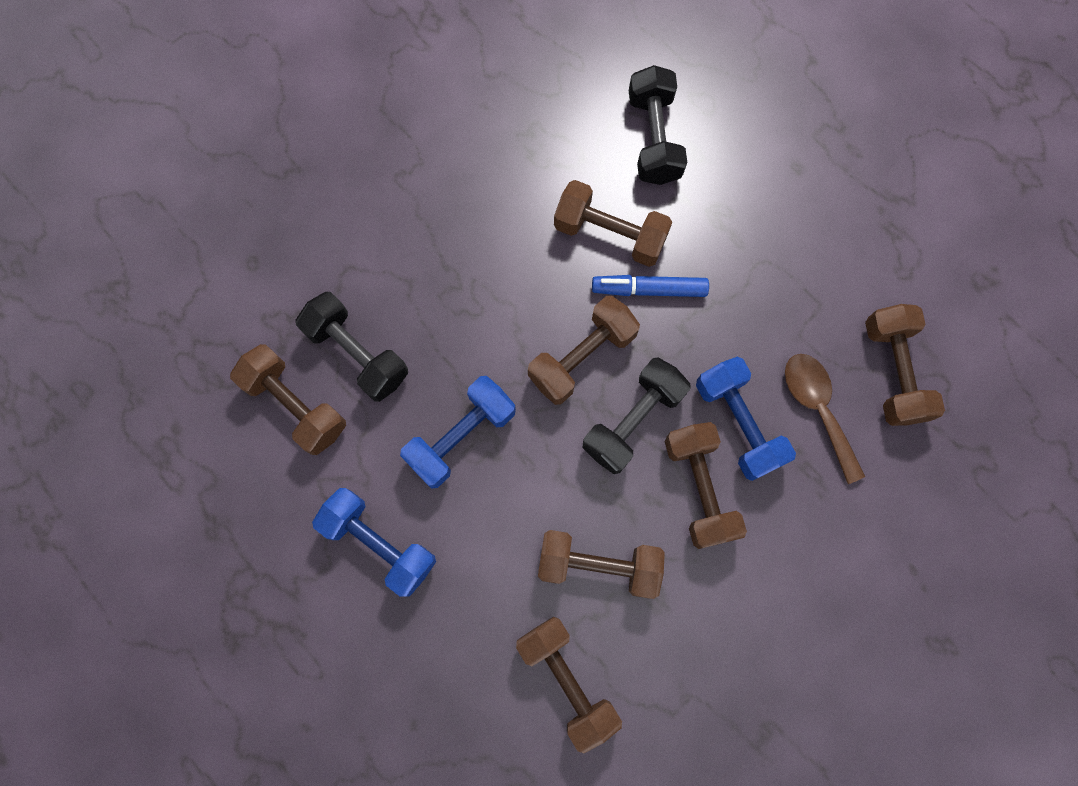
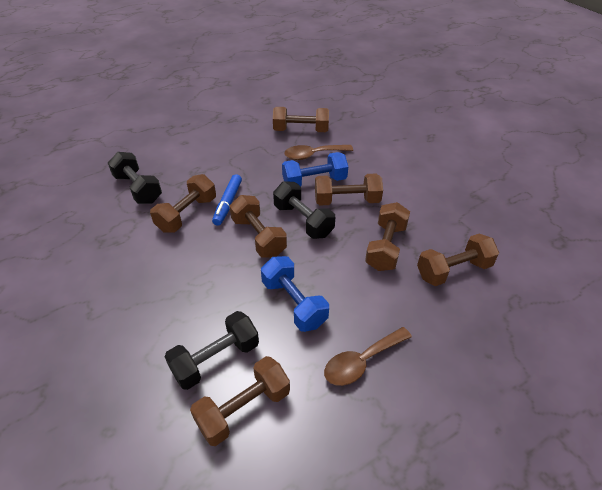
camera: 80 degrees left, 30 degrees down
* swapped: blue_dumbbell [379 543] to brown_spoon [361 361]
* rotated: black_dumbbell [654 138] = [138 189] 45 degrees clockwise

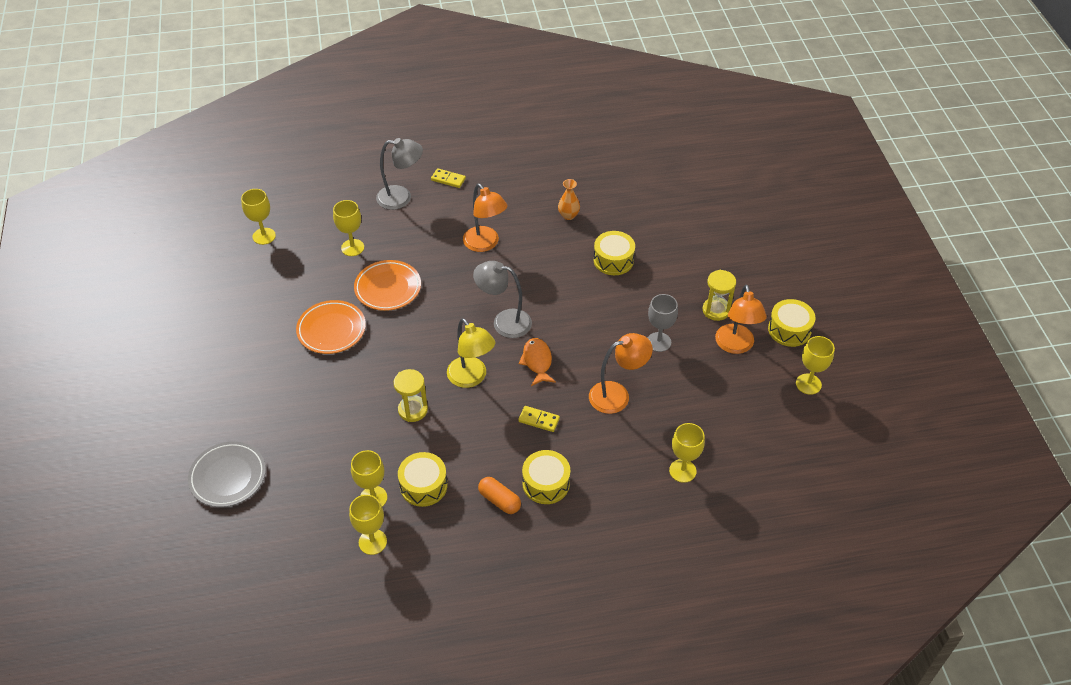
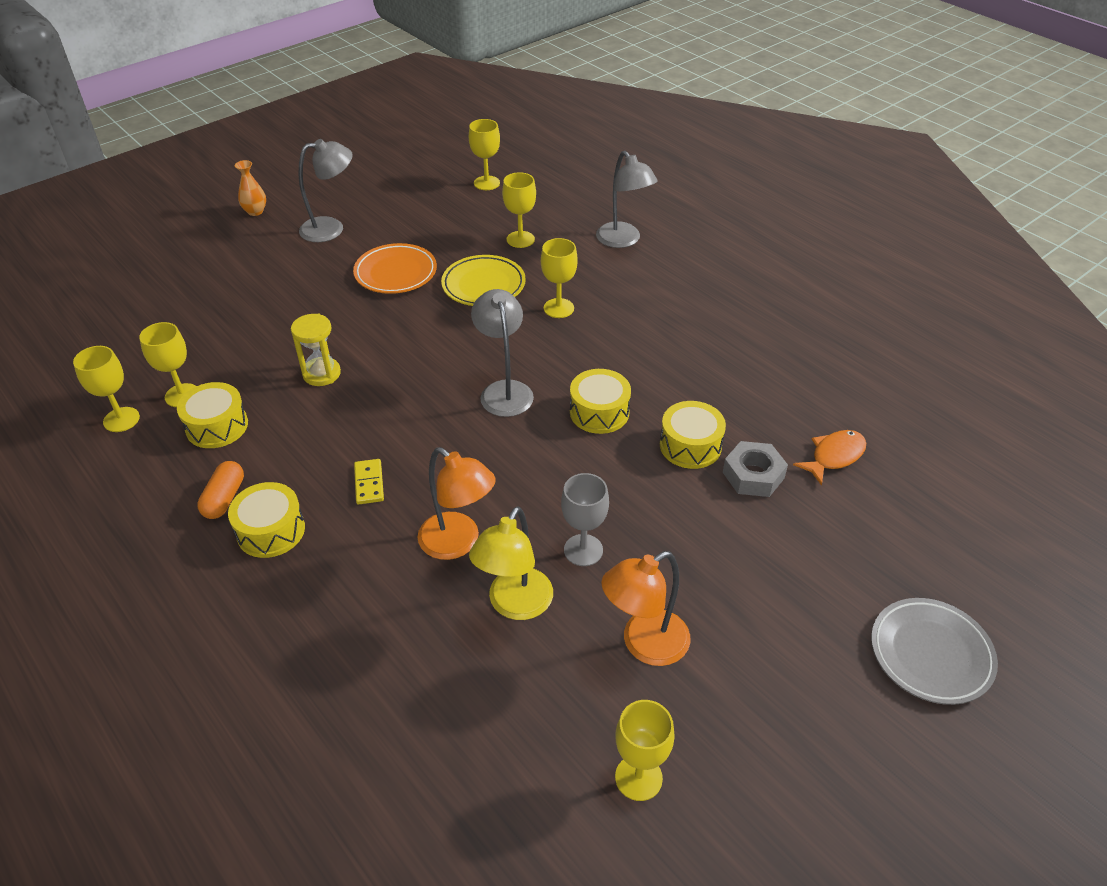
camera: 60 degrees right, 5 degrees down
* shifted: grey_plate [228 477] to [930 654]
* repainted: orange_plate [388 288] to yellow_plate [483 285]
* gone: yellow_domino [448 179]
* shifted: yellow_lamp [471 378] to [515 605]
* gone: orange_lamp [485 244]
* shifted: orange_fish [537 361] to [834 456]
* shifted: orange_vase [568 215] to [255 211]
* shifted: yellow_goblet [682 471] to [558 308]
* gone: yellow_hourglass [716 310]
* shifted: yellow_drum [789 330] to [599 412]
* new: grey_lamp [331 228]
* new: grey_nut [753 475]

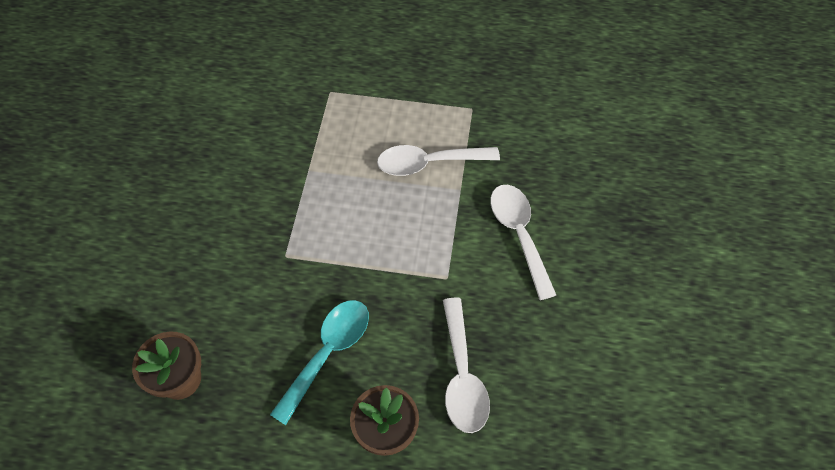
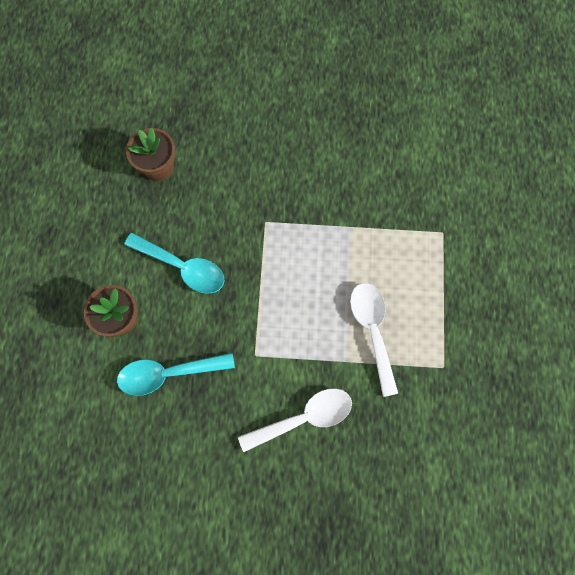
camera: 85 degrees right, 15 degrees up
* repainted: white_spoon [462 375] to turquoise_spoon [168 373]

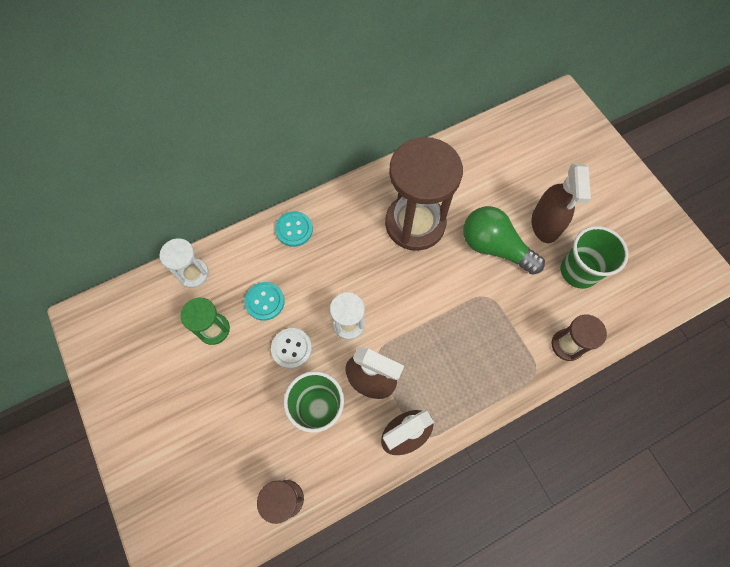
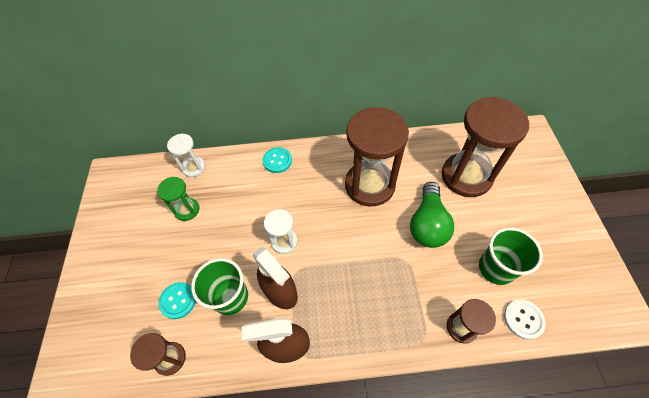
camera: 25 degrees right, 10 degrees down
* shifted: turquoise_button [265 301] to [178 300]
* shifted: white_button [291 348] to [523 319]
* rotated: green_light_bulb [494 247] = [427 224] 135 degrees counterclockwise
* gone: brown_spray_bottle [545 224]
* new: brown_hourglass [466 176]

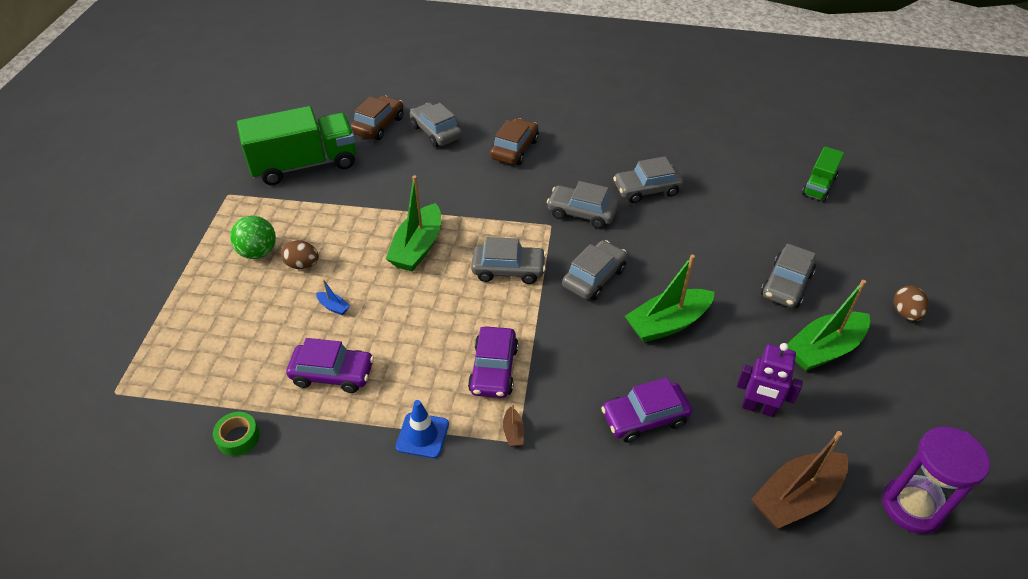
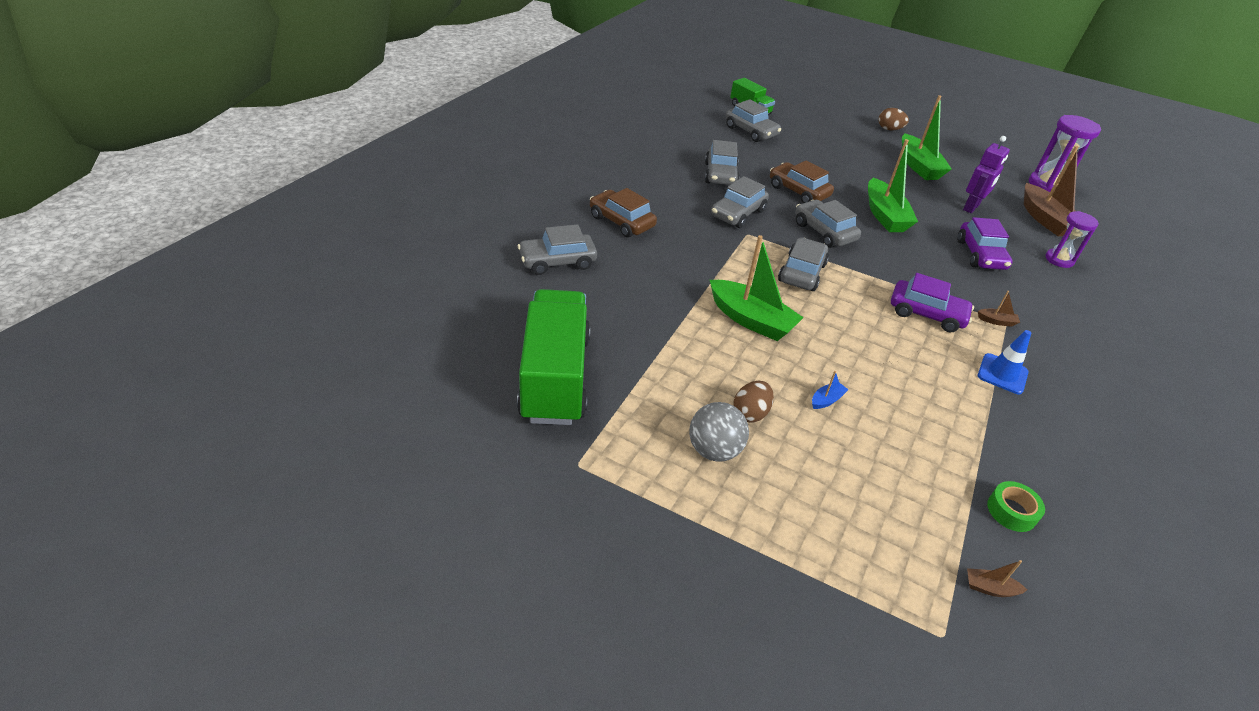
camera: 75 degrees left, 5 degrees down
* repainted: green_ball [258 252] to grey_ball [714 450]
* gone: purple_car [332 374]
* shifted: brown_car [378 125] to [798 191]
* shifted: grey_car [786 285] to [751 131]
* new: brown_boat [989 588]
* new: purple_hourglass [1059 260]

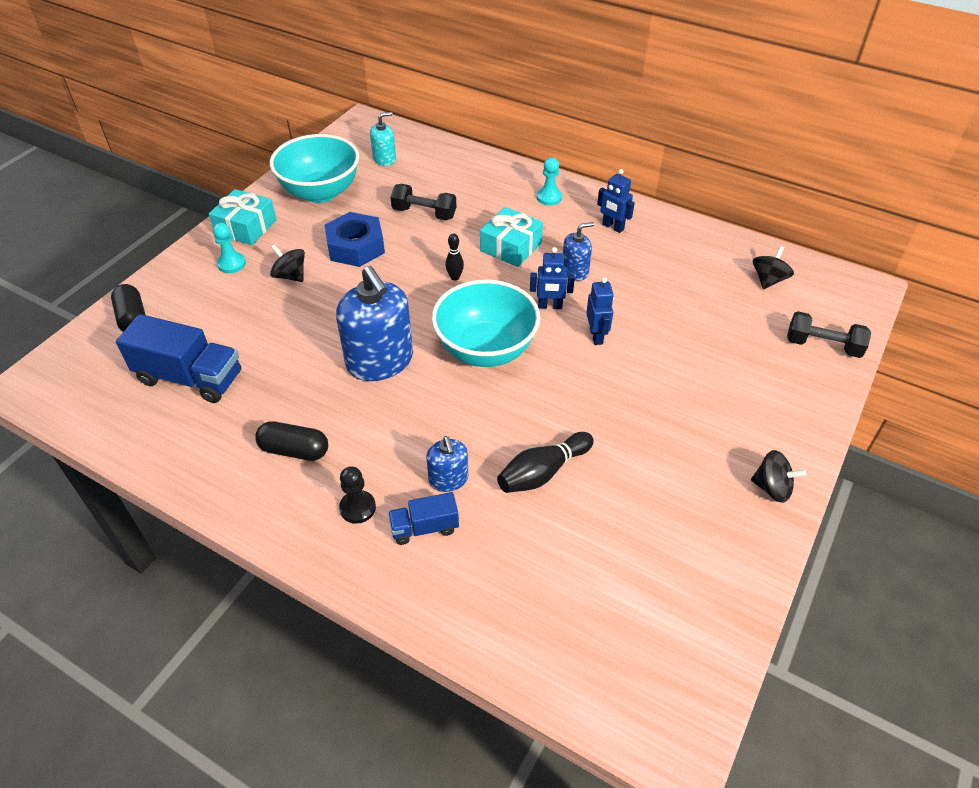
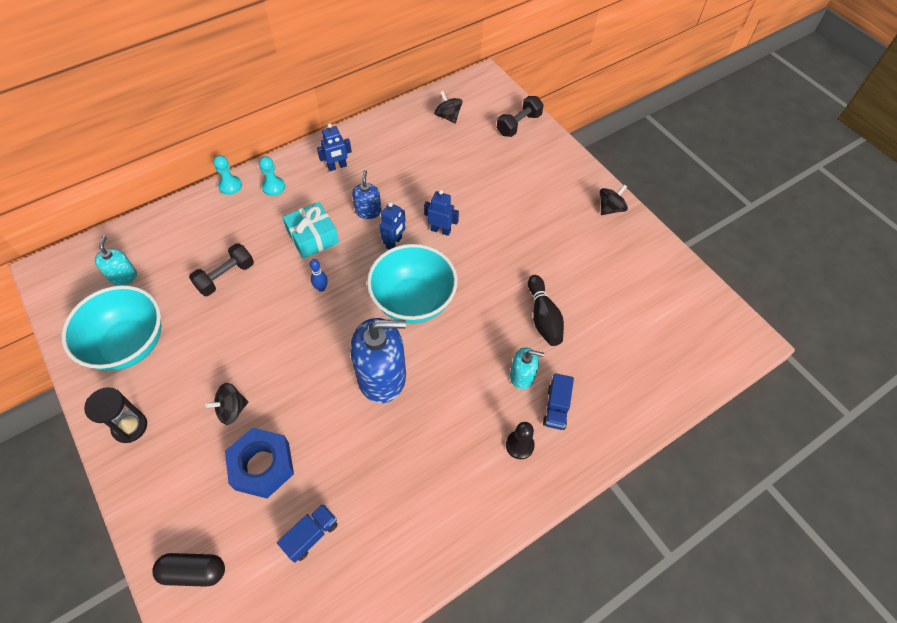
camera: 65 degrees left, 10 degrees up
* scaled: blue_truck [190 378] = [311 535] x0.54
* swapped: turquoise_gift [246 227] to black_hourglass [130 427]
* shifted: turquoise_pawn [231 264] to [230 186]
* gone: black_capsule [294 450]
* shifted: blue_nut [356 247] to [262 466]
* repainted: blue_soap_dispenser [448 479] to turquoise_soap_dispenser [522 376]
* repainted: black_bowling_pin [455 277] to blue_bowling_pin [321 288]

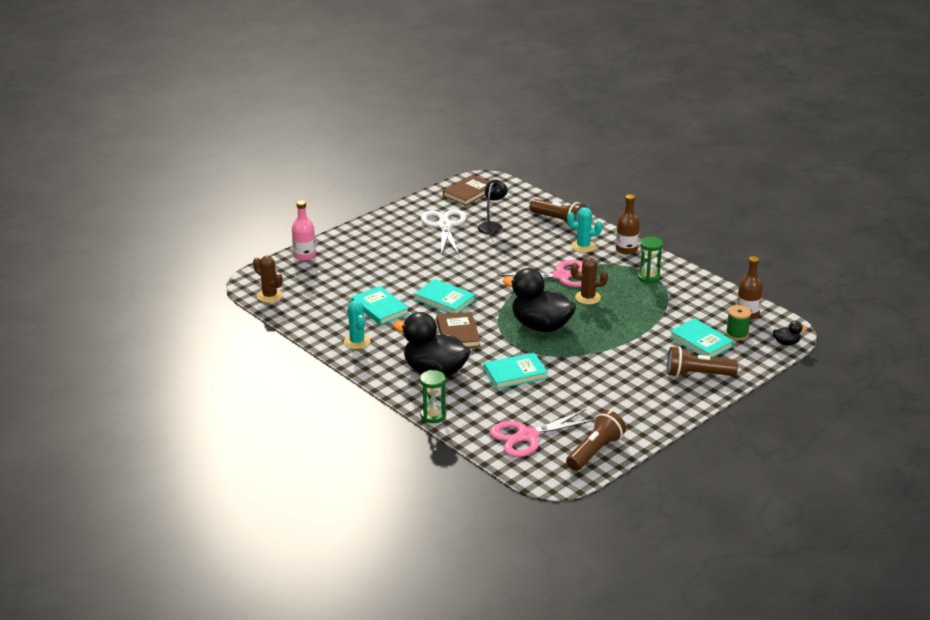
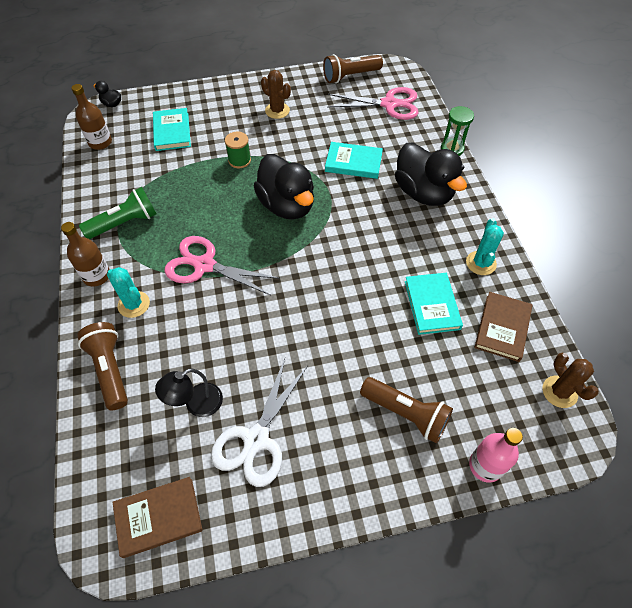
camera: 150 degrees left, 25 degrees up
* gone: turquoise_book [445 299]
* shifted: brown_book [458 333] to [502 328]
* shifted: brown_cactus [587 298] to [277 111]
* swapped: green_hourglass [648 277] to green_flashlight [125 223]
* shifted: brown_flashlight [697 374] to [406 413]
* shifted: green_spool [737 334] to [239 160]

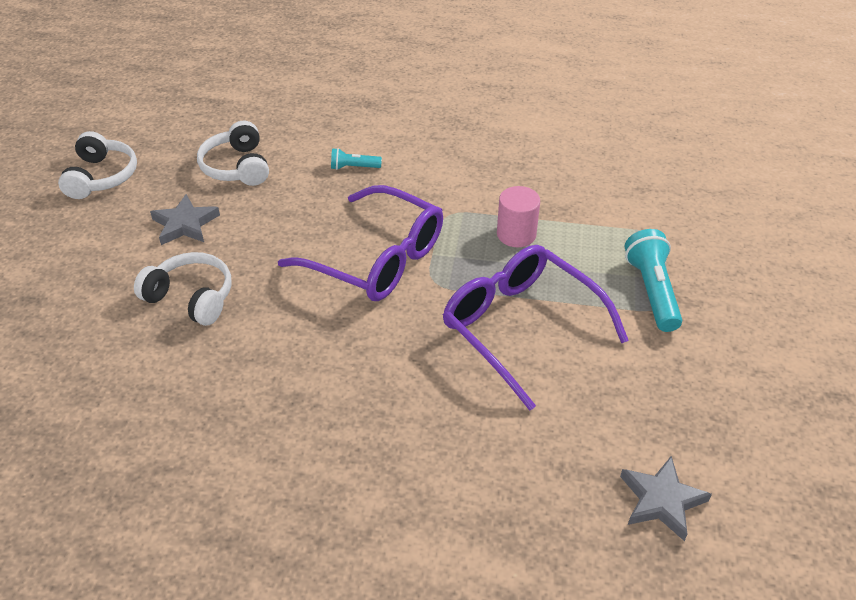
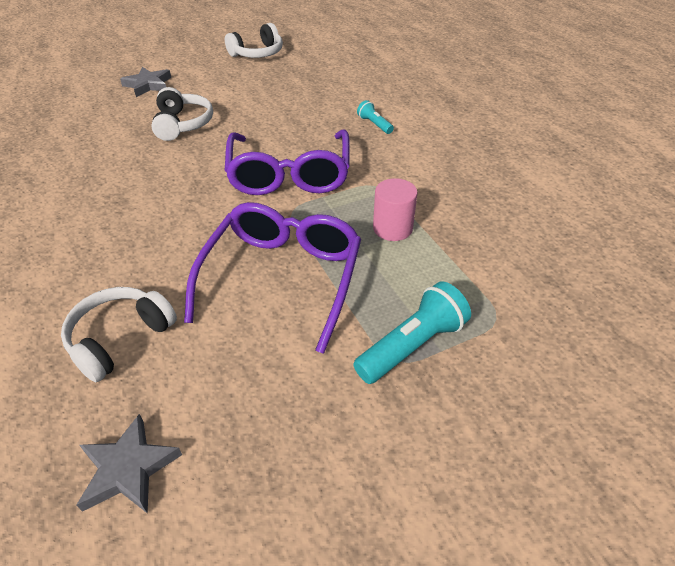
camera: 55 degrees right, 0 degrees up
* shifted: grey_star [185 224] to [148 85]
* shifted: white_headphones [237 167] to [120 338]

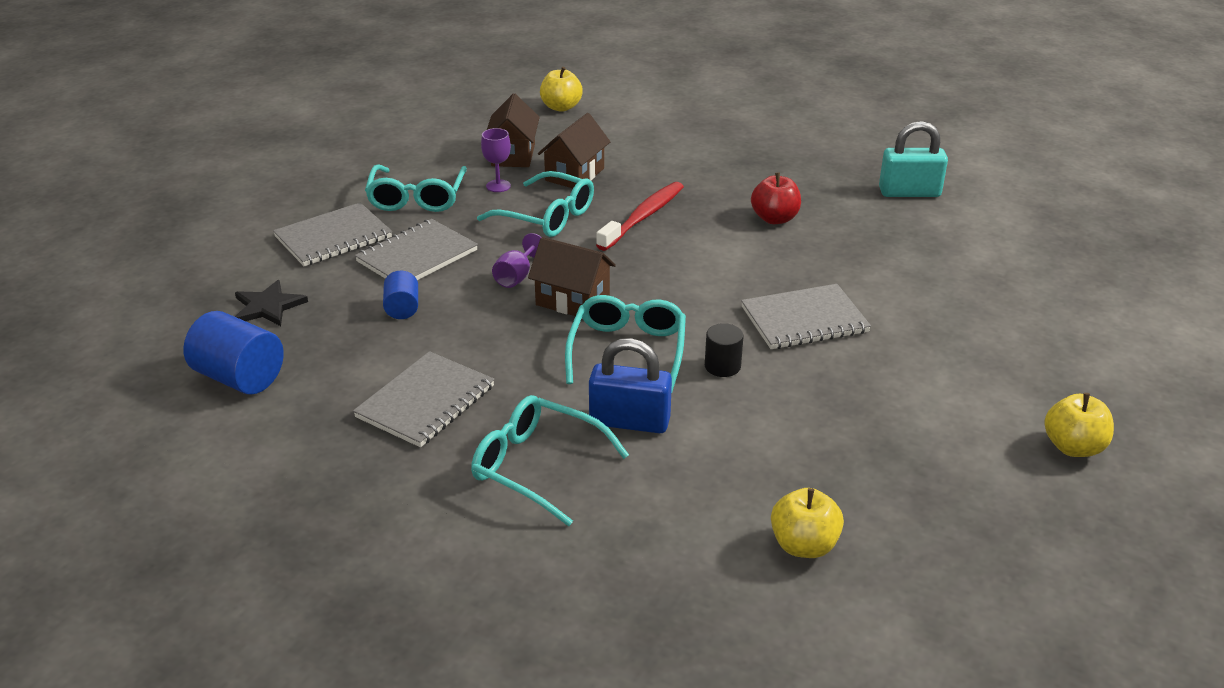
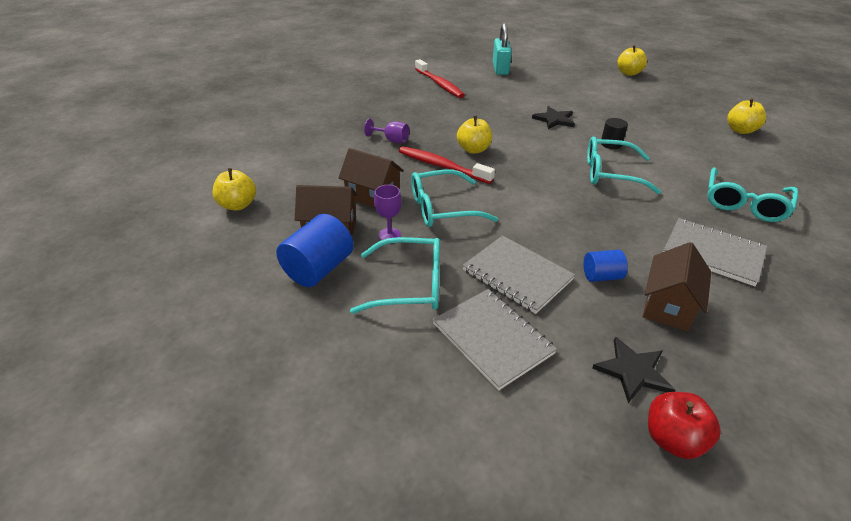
camera: 90 degrees left, 5 degrees up
* shifted: blue_cylinder [240 378] to [319 269]
* rotated: turquoise_glasses [546 216] = [443 208] 135 degrees counterclockwise
* shifted: purple_goblet [517 276] to [392 140]
* shifted: brown_house [572 301] to [668 306]
* gone: blue_padlock [629 421]
* swapped: grey_notebook [804 320] to black_star [554 119]
* shifted: red_apple [774 219] to [673 439]
* shifted: turquoise_padlock [909 192] to [500 69]
* new: red_toothbrush [439 84]
* new: yellow_apple [473 149]

